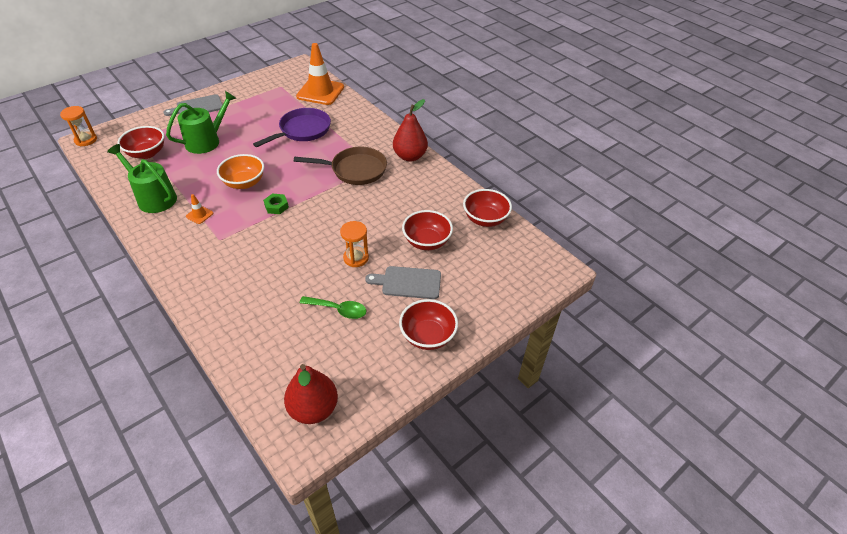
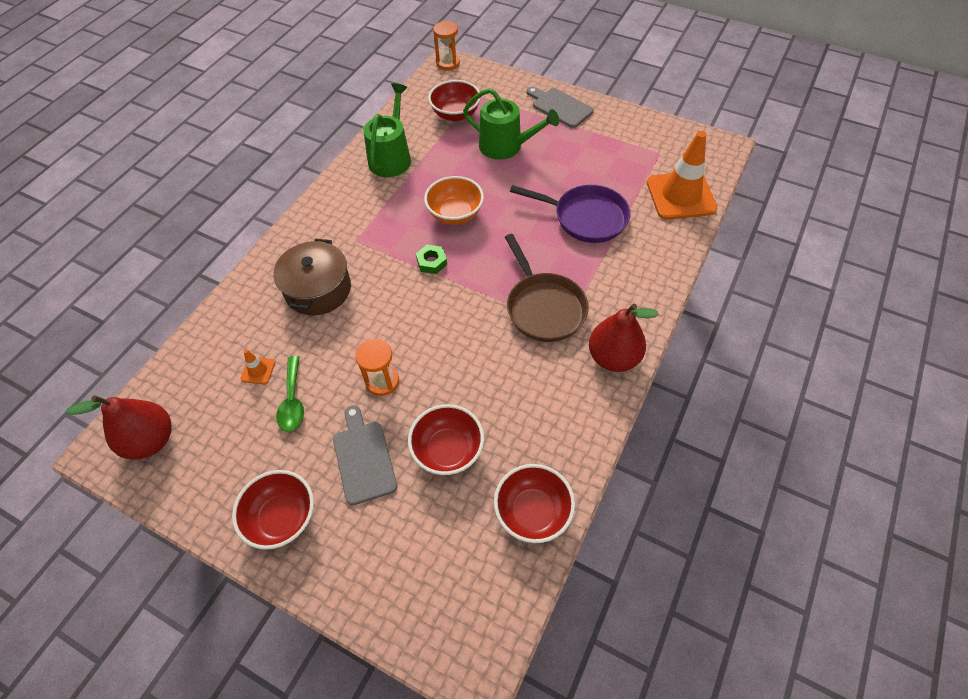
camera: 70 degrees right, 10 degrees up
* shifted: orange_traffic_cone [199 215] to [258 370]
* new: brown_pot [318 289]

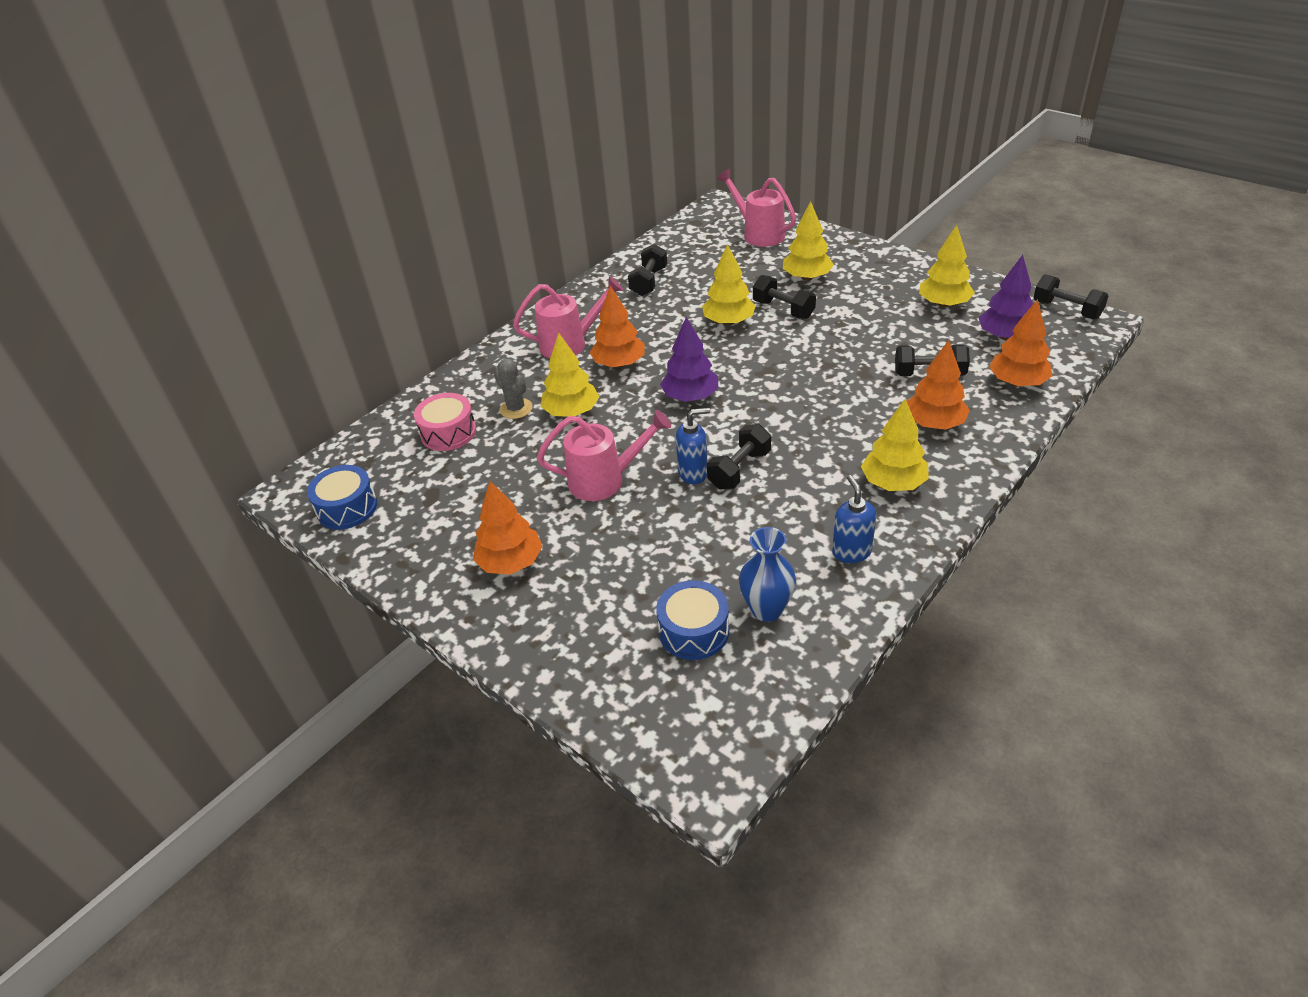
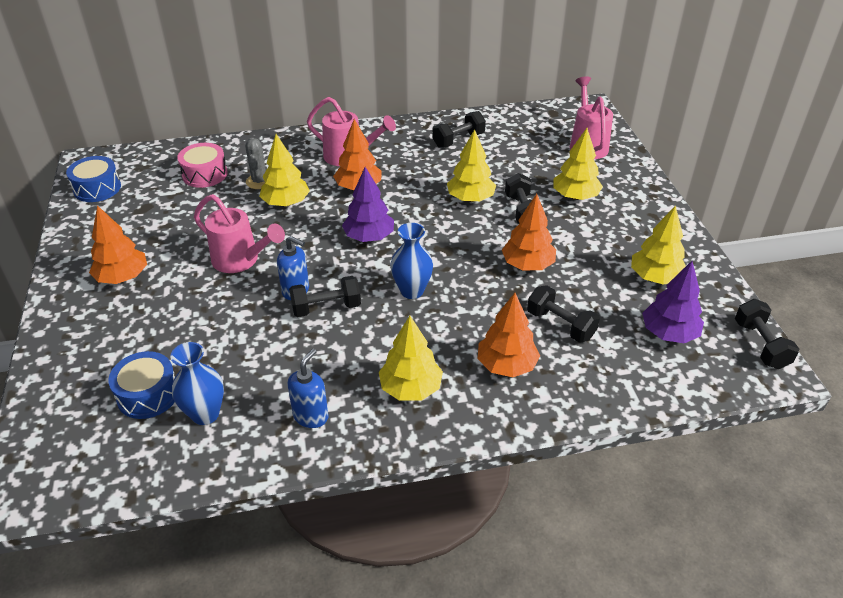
camera: 35 degrees right, 0 degrees up
* shifted: orange_tree [1017 382] to [527 265]
* new: blue_vase [412 291]

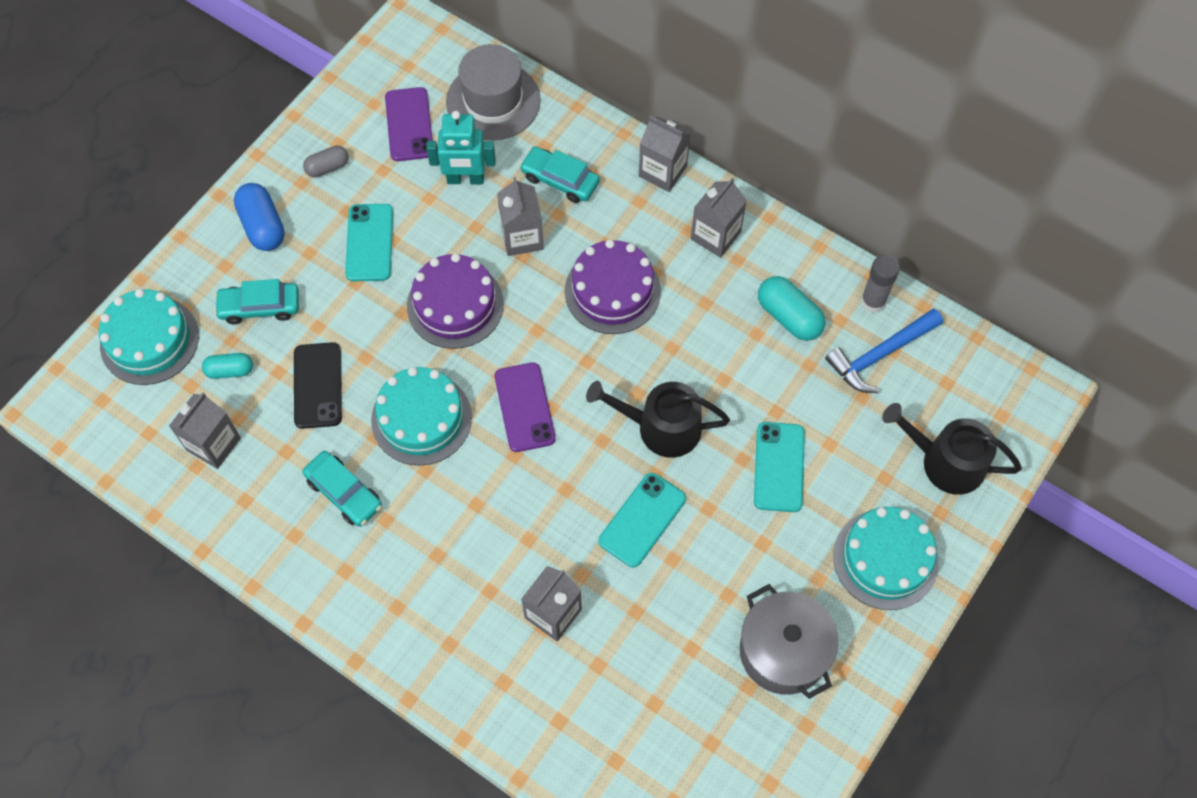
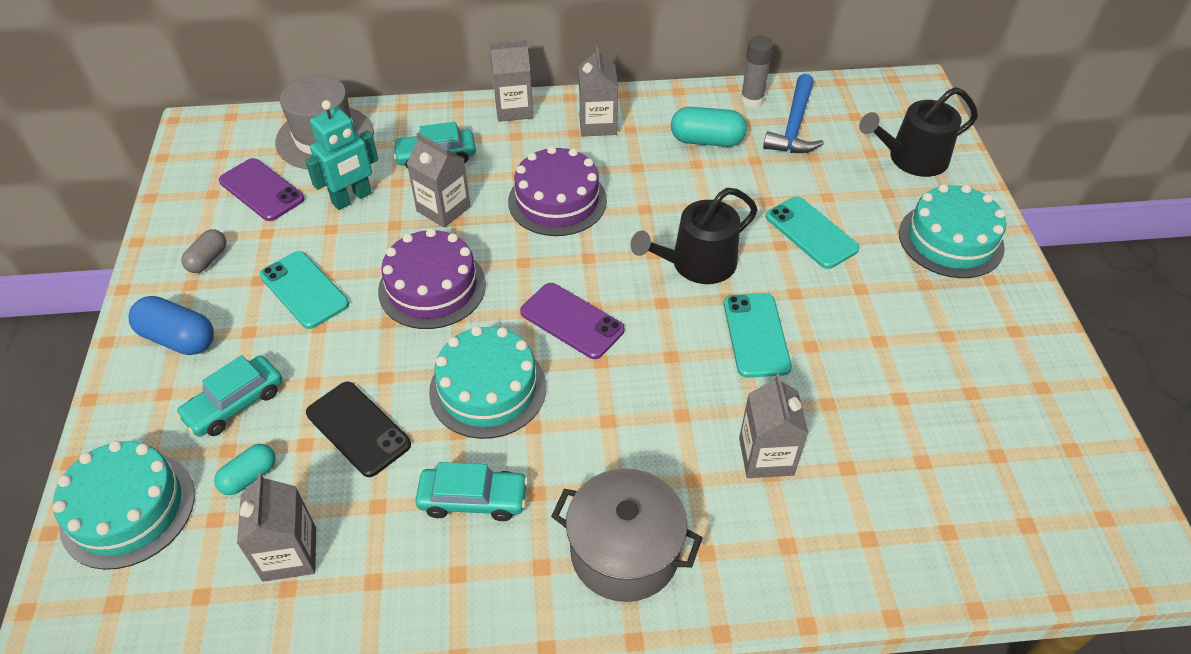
camera: 40 degrees left, 15 degrees down
* shifted: grey_pot [783 651] to [624 552]

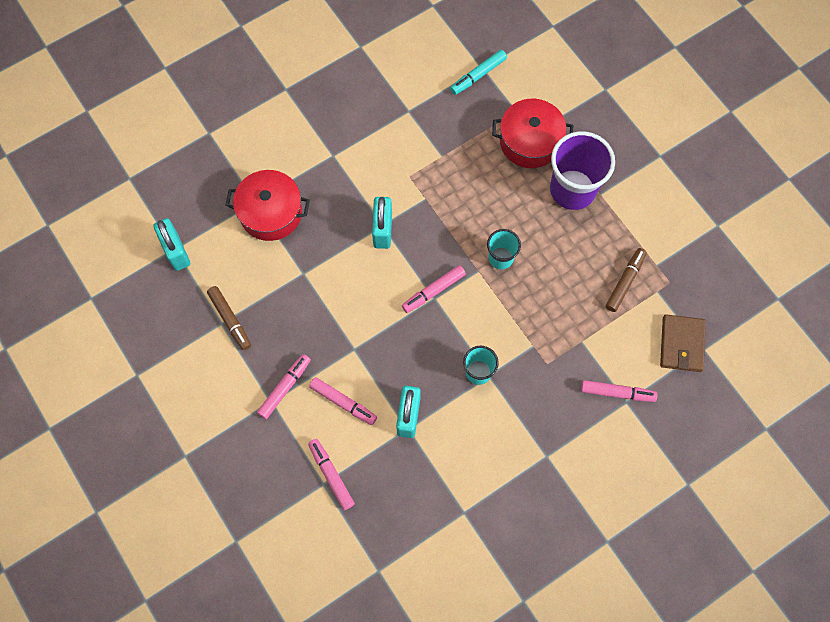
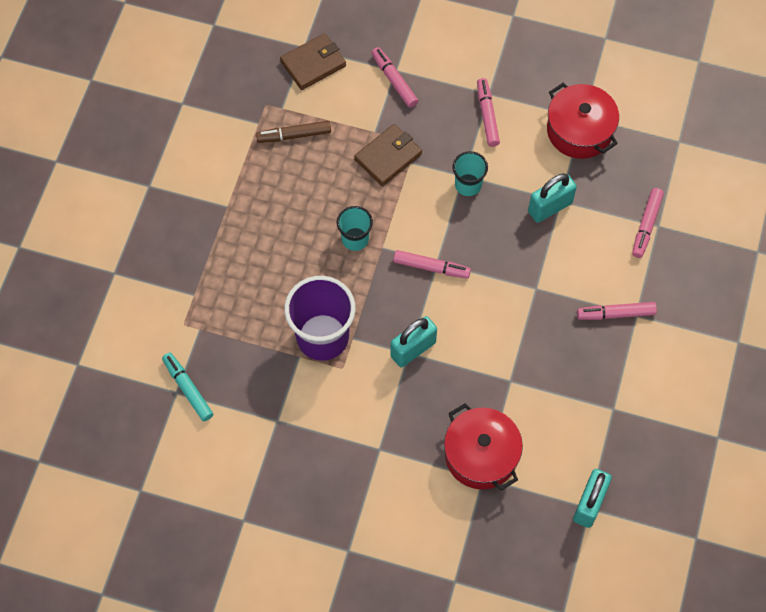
camera: 130 degrees left, 5 degrees down
* gone: brown_marker [230 320]
* shifted: pink_marker [343 402] to [487 115]
* rotated: turquoise_marker [478 75] = [188 389] 135 degrees counterclockwise
* shifted: red_pot [530 141] to [579 131]
* shifted: purple_cup [572 190] to [322 337]
* new: brown_wallet [388 157]

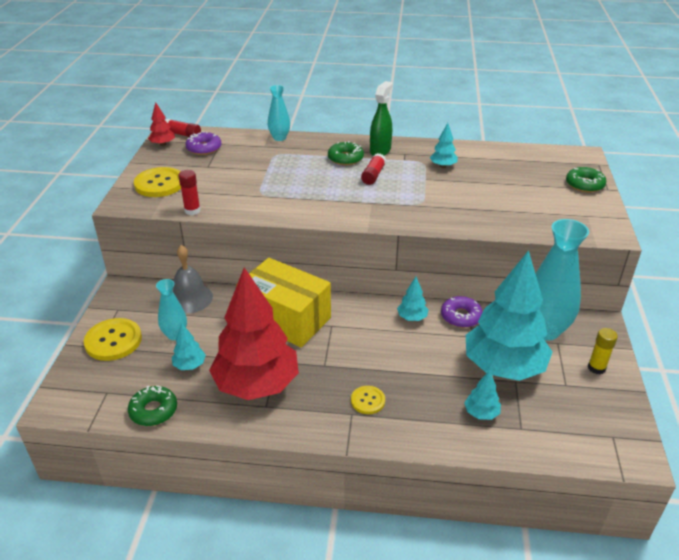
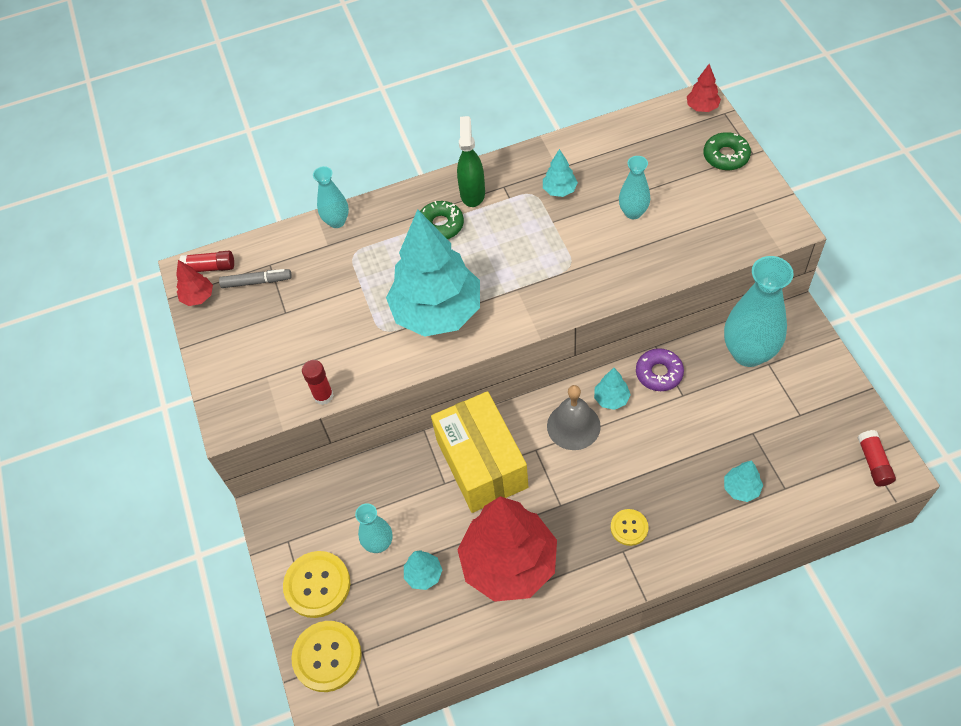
camera: 20 degrees left, 20 degrees up
* gone: green_donut [153 410]
* shifted: yellow_button [159 184] to [327 657]
* shifted: grey_bell [190 298] to [573 426]
* swapped: purple_donut [204 148] to grey_marker [256 282]
* rotated: yellow_box [285 318] = [482 463] 60 degrees clockwise
* shifted: red_glue_stick [373 175] to [873 462]
* shifted: turquoise_tree [503 367] to [437 312]
* gone: yellow_glue_stick [596 368]
* new: turquoise_vase [633 212]
* new: red_tree [702 107]

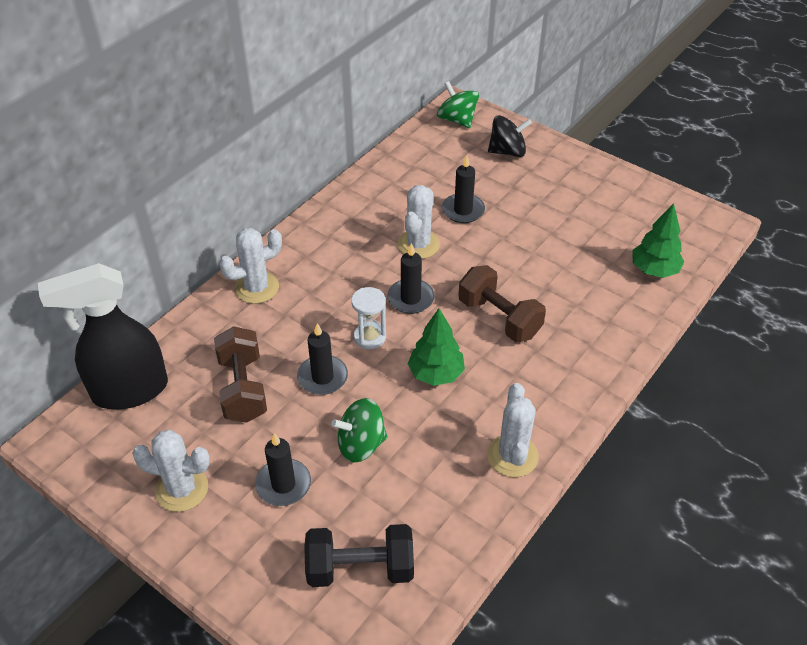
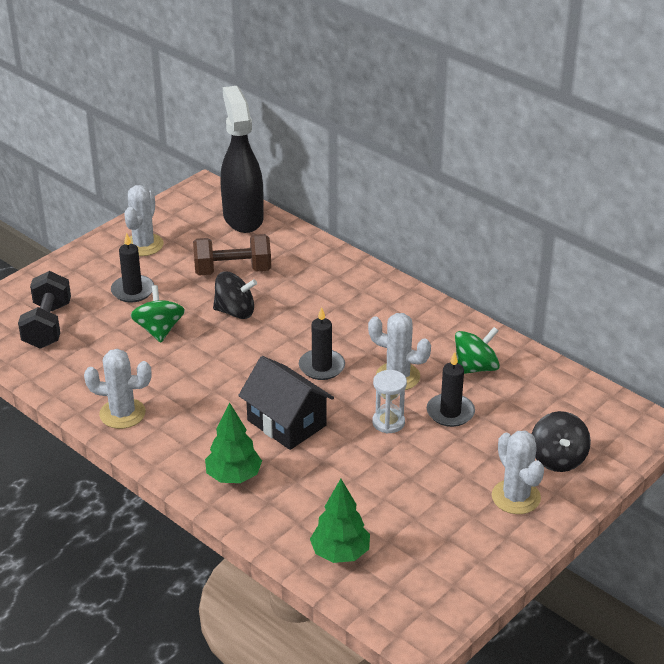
camera: 95 degrees right, 10 degrees down
* shifted: white_cactus [257 288] to [516 497]
* swapped: black_candle [322 377] to black_spinning_top [235 311]
* shifted: white_hourglass [370 337] to [388 422]
* shifted: green_tree [436 374] to [234 476]
* shifted: green_spinning_top [457 120] to [475 368]
* swapped: brown_dumbbell [499 318] to black_house [286 423]

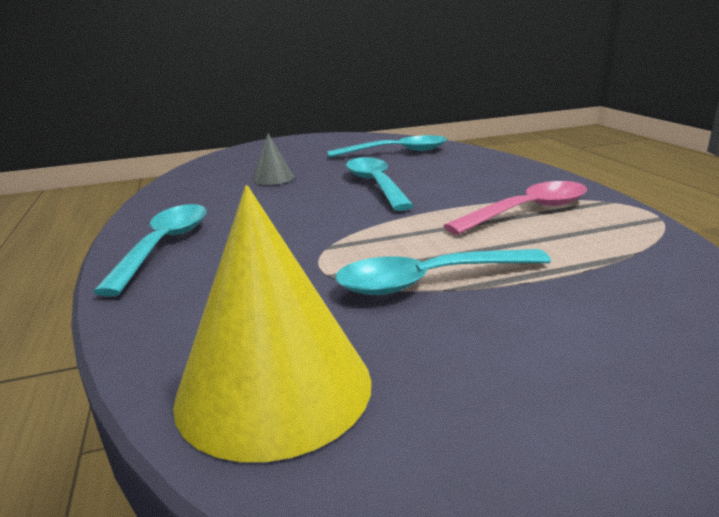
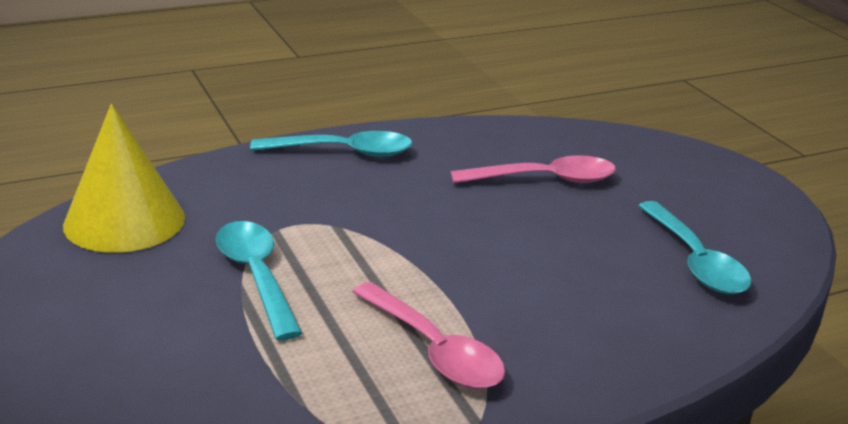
camera: 80 degrees right, 5 degrees up
* swapped: grey_cone [273 178] to pink_spoon [545 180]
* gone: turquoise_spoon [375 184]

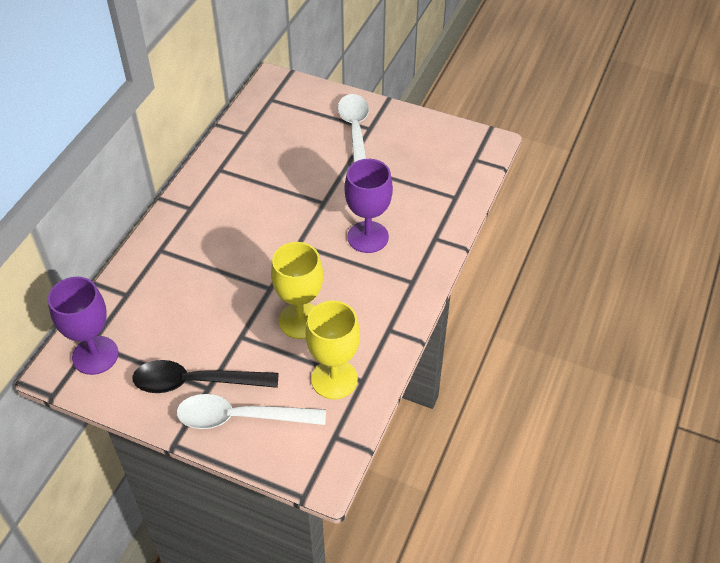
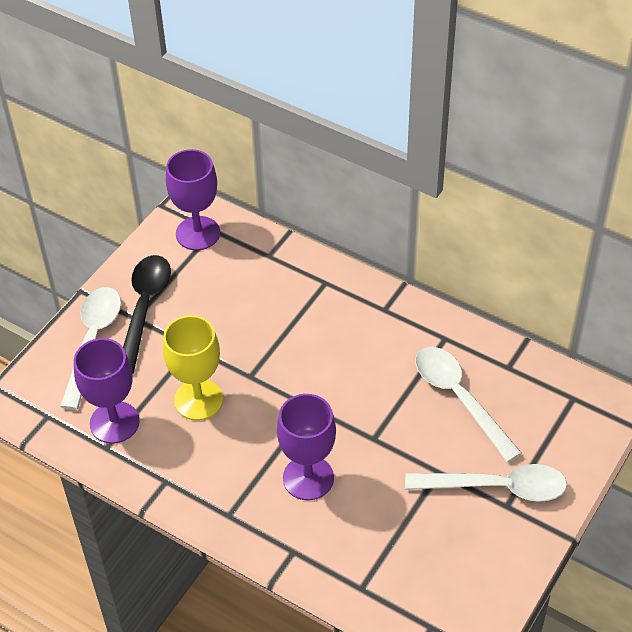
camera: 100 degrees right, 0 degrees up
* repainted: yellow_goblet [334 379] to purple_goblet [114 422]
* new: white_spoon [459 398]

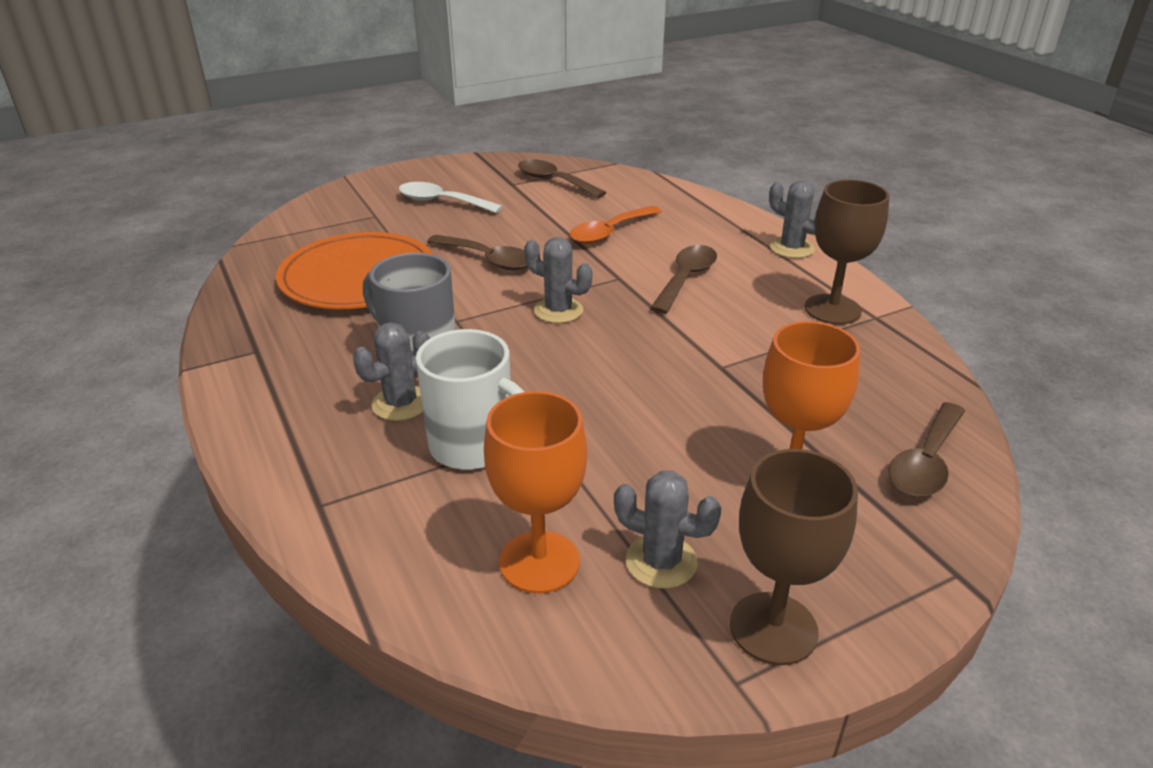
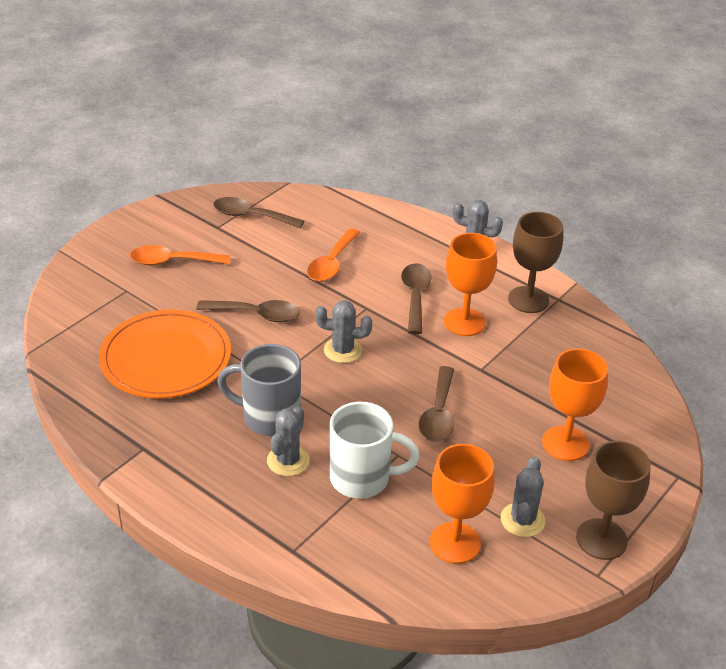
camera: 25 degrees left, 5 degrees up
* repainted: white_spoon [442 202] to orange_spoon [173 261]
* rotated: grey_cactus [661 562] = [522 520] 75 degrees counterclockwise
* shifted: brown_spoon [926 462] to [438 414]
* new: orange_goblet [464 322]

